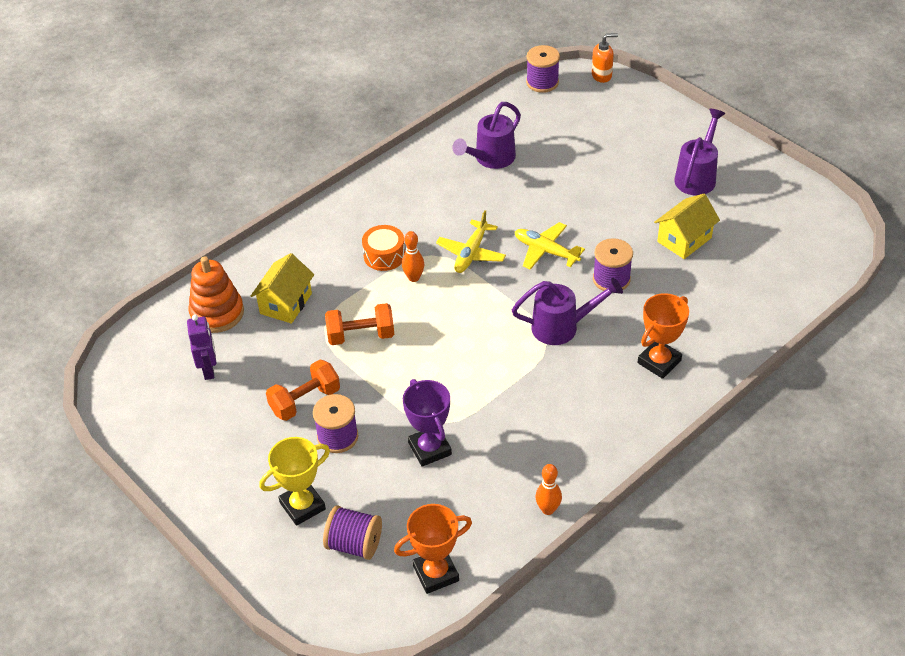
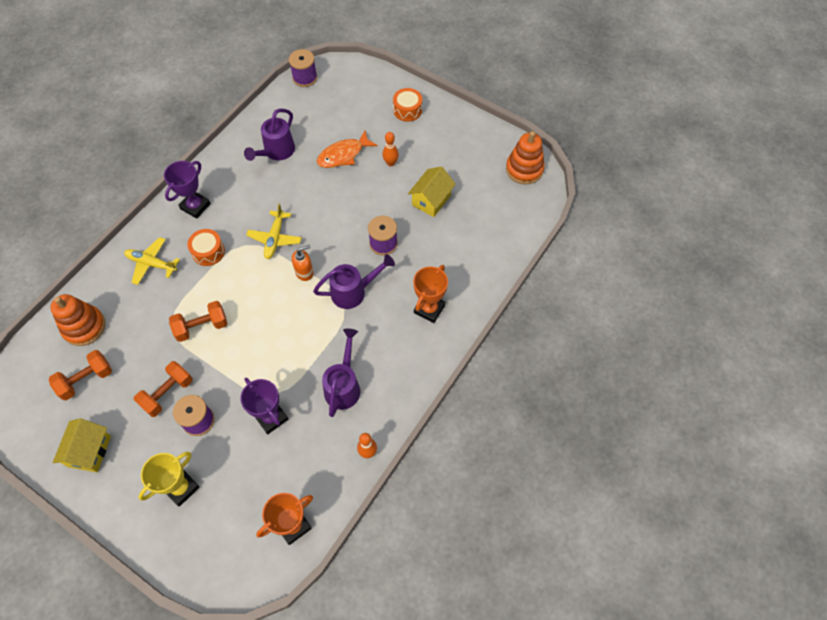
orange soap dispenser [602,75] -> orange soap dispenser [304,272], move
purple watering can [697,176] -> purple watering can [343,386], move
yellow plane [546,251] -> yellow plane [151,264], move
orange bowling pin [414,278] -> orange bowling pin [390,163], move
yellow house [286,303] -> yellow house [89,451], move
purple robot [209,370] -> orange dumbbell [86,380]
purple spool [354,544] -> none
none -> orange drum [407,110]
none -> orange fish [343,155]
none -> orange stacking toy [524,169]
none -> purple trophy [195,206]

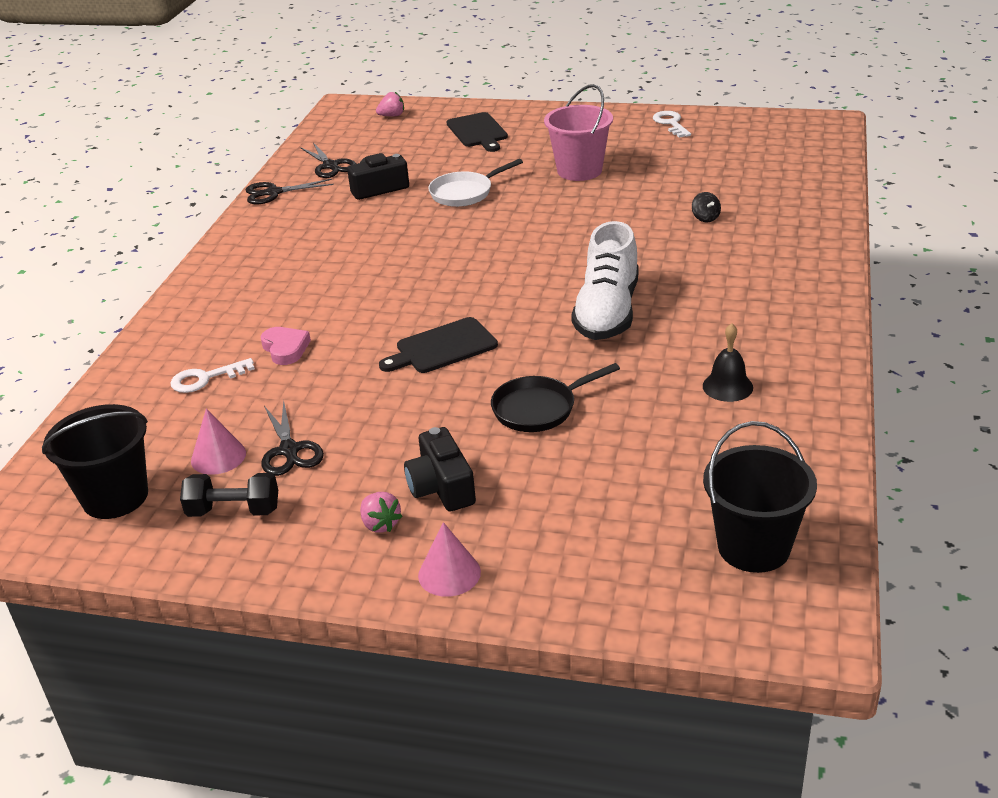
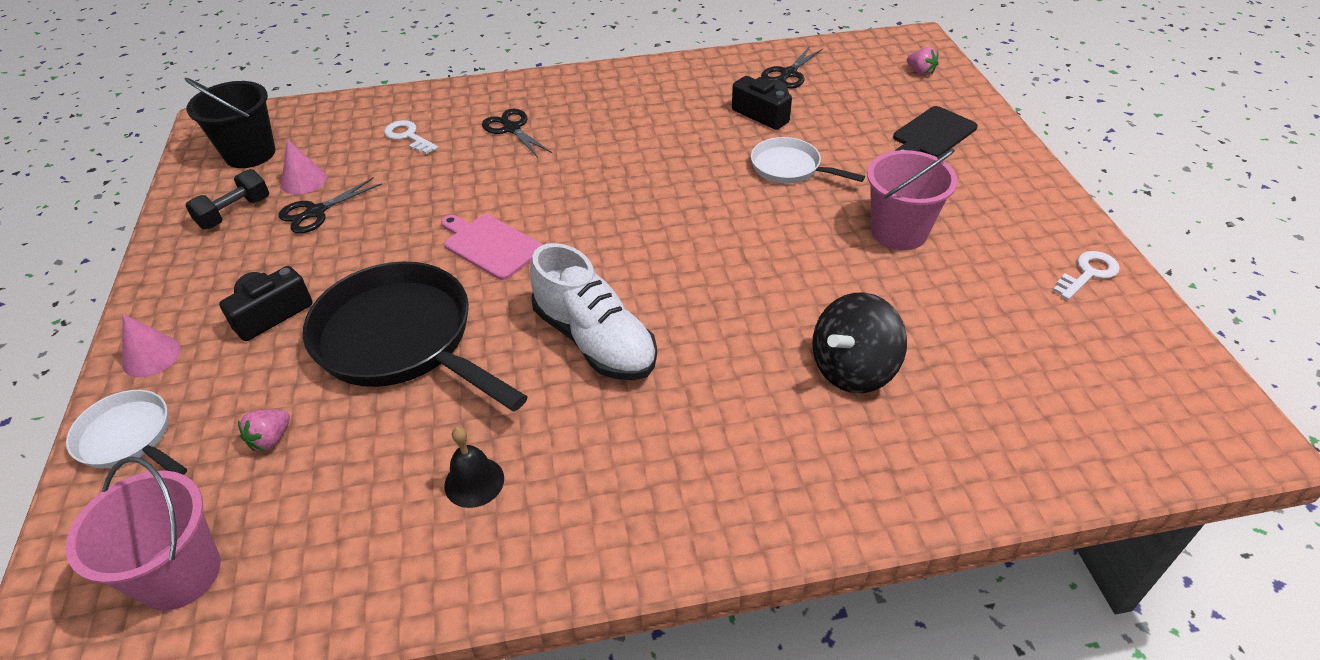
black scissors [273,193] -> black scissors [512,128], move
black spinning top [705,218] -> black spinning top [853,369], x2.38
white shoe [607,312] -> white shoe [595,340], 120 degrees counterclockwise
black cutting board [442,347] -> pink cutting board [490,245]
pink heart [285,349] -> none
black pan [539,408] -> black pan [402,340], x1.90
black bucket [753,547] -> pink bucket [180,574]
black dumbbell [234,511] -> black dumbbell [235,213], 60 degrees clockwise
pink strawberry [380,524] -> pink strawberry [271,439], move
none -> white pan [129,438]

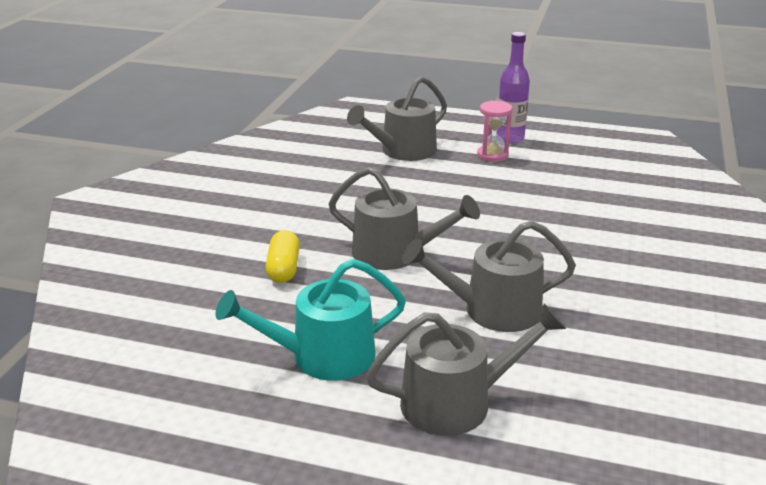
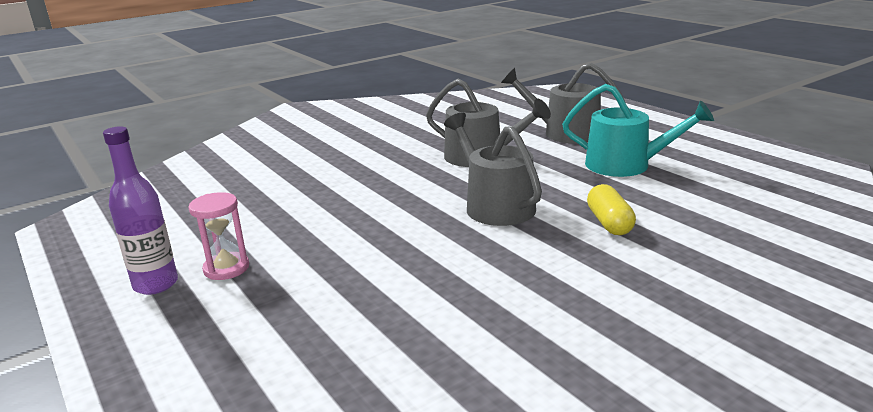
grey watering can [403,151] -> none
yellow capsule [283,268] -> yellow capsule [609,223], 45 degrees counterclockwise

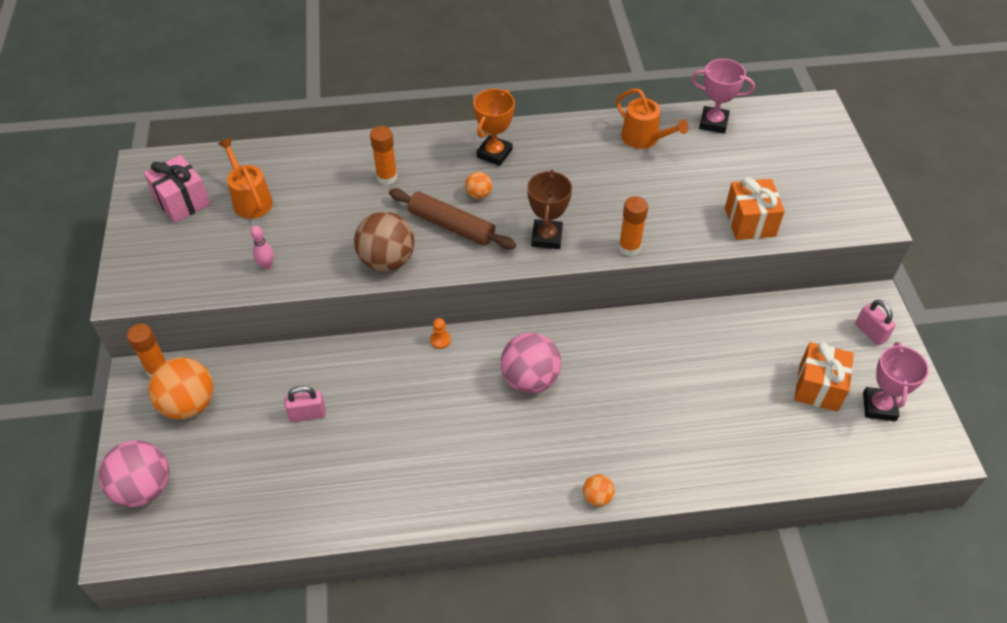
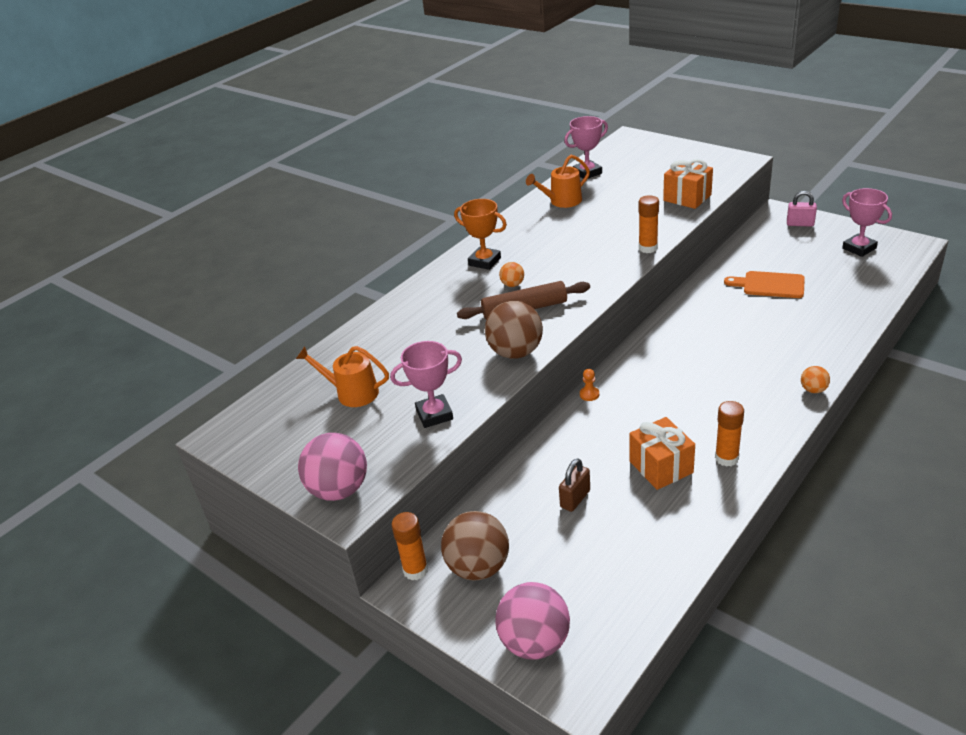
orange trophy [494,153] -> orange trophy [484,261], 45 degrees counterclockwise
orange watering can [644,138] -> orange watering can [562,201], 150 degrees clockwise
orange glue stick [387,177] -> orange glue stick [726,458], move
pink gift [182,201] -> none
brown trophy [547,237] -> none
pink bowling pin [267,265] -> pink trophy [434,414]
pink ball [530,379] -> pink ball [339,490], move
orange gift [818,387] -> orange gift [661,467], move
orange ball [189,404] -> brown ball [478,567]
pink padlock [307,414] -> brown padlock [575,499]
none -> orange cutting board [769,285]

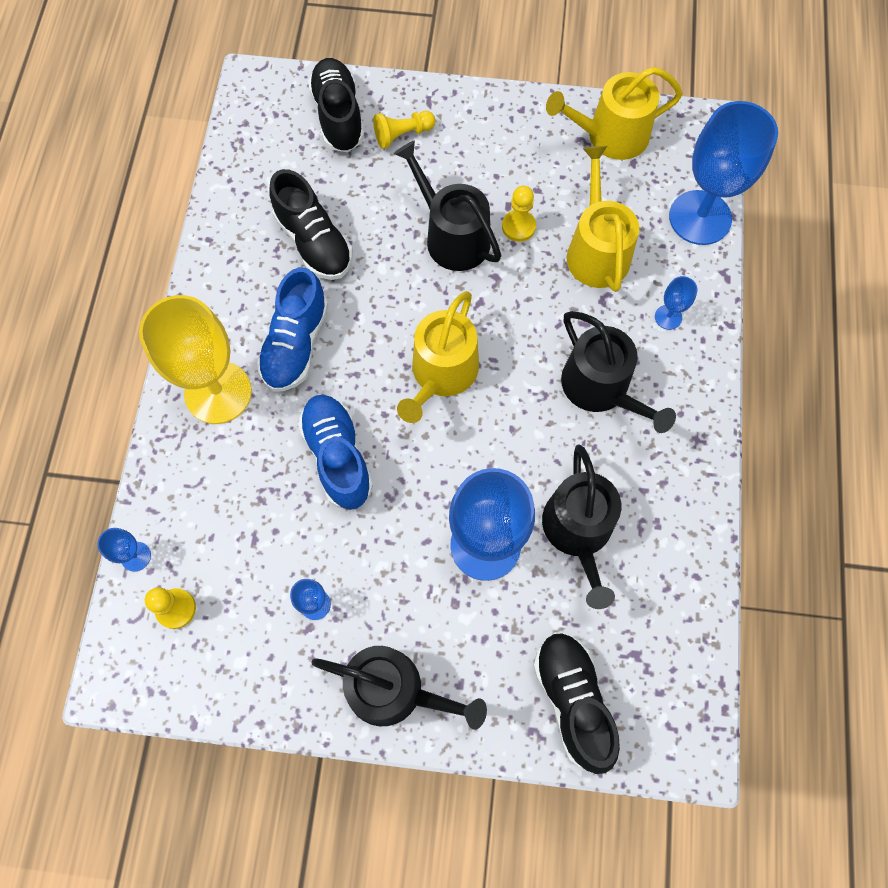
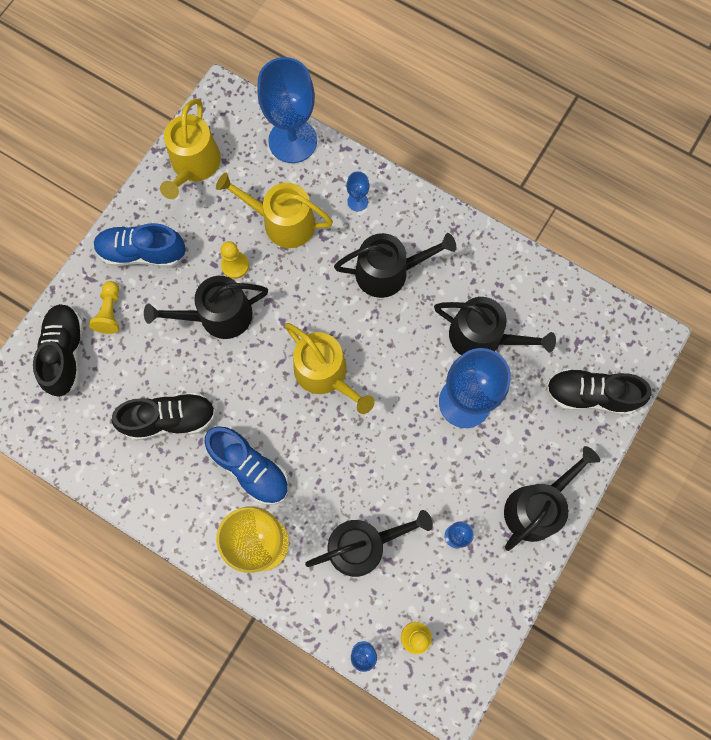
black shoe [338,116] -> black shoe [65,353], 75 degrees clockwise
blue shoe [337,456] -> blue shoe [142,253], move
none -> black watering can [363,545]

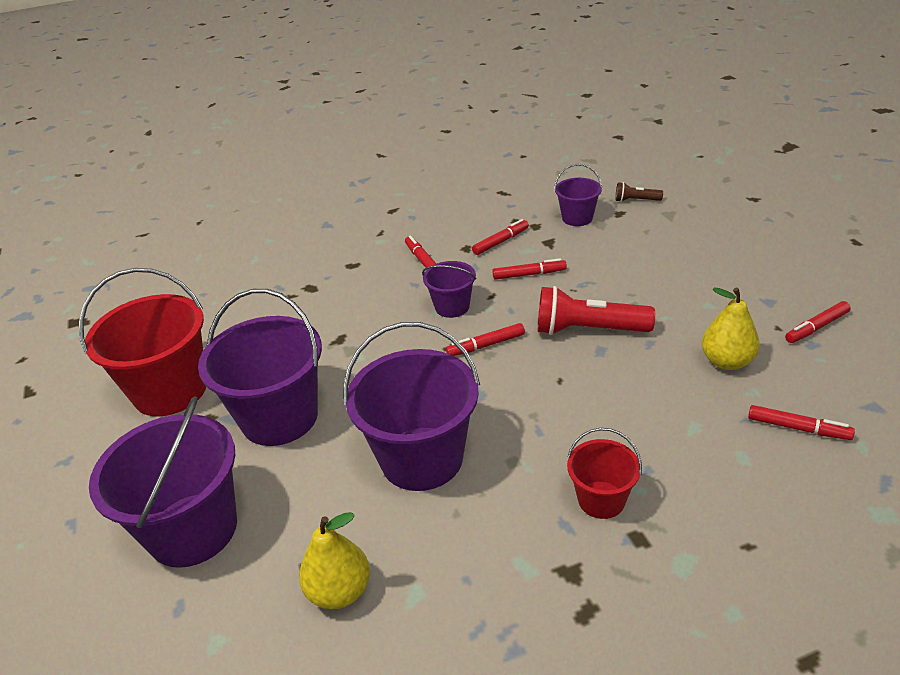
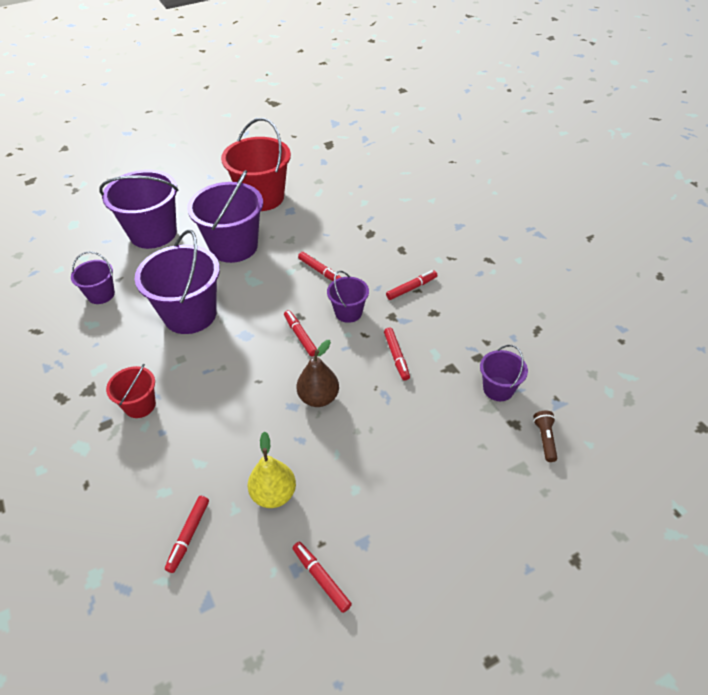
red marker [500,242] -> red marker [320,271], move
red flashlight [588,330] -> brown pear [318,398]
yellow pear [339,591] -> purple bucket [101,294]

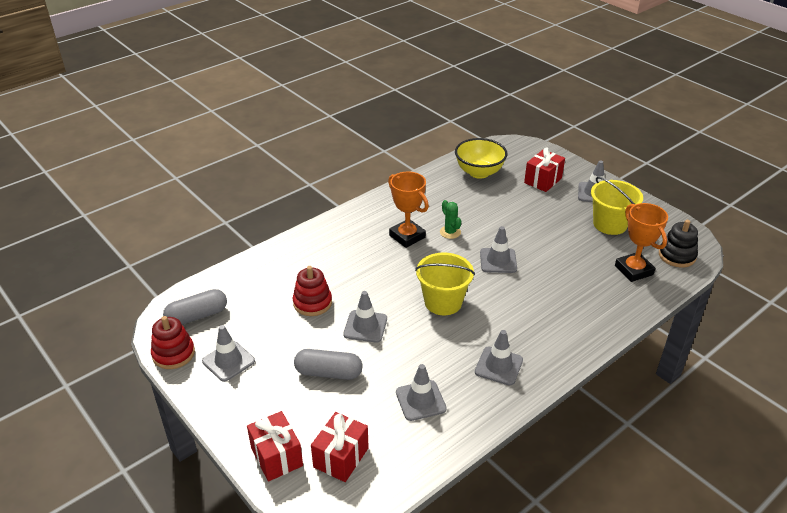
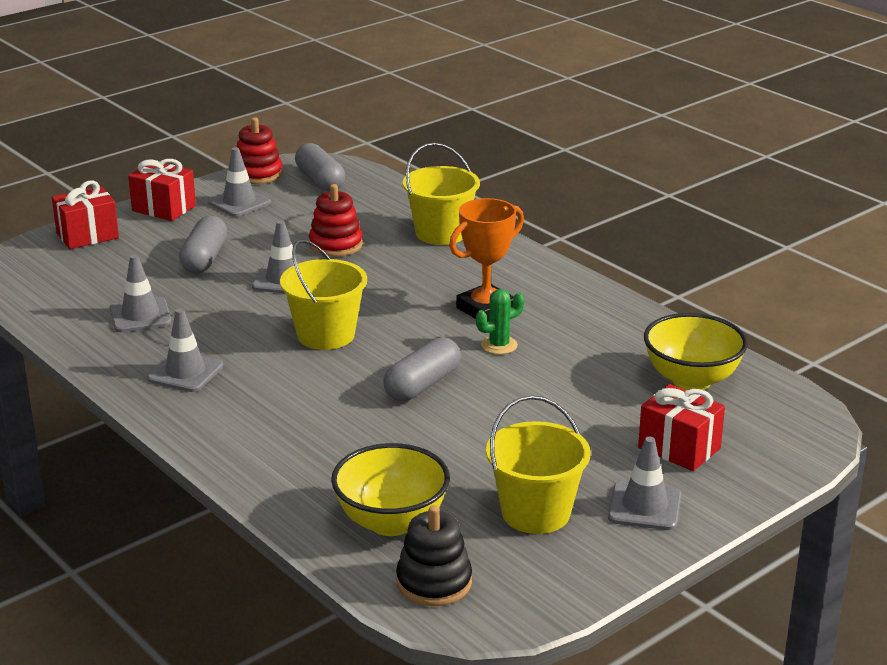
orange trophy [633,270] -> yellow bowl [391,522]
grey traffic cone [498,261] -> grey capsule [422,385]
red gift [341,457] -> red gift [164,208], move
none -> yellow bucket [441,233]

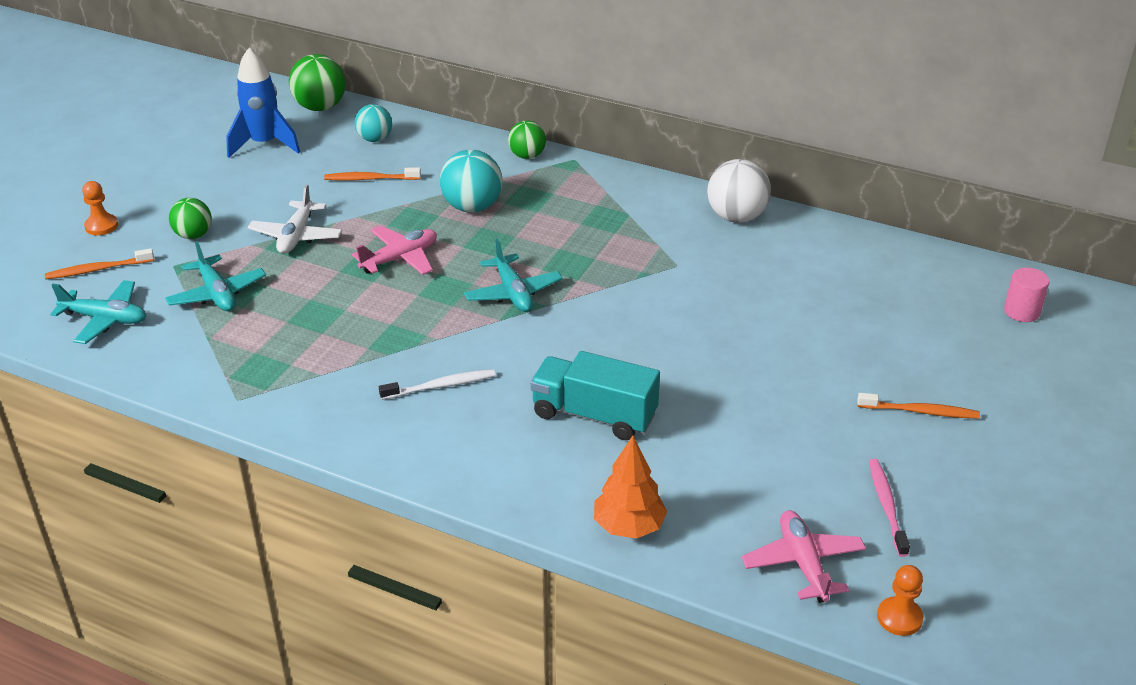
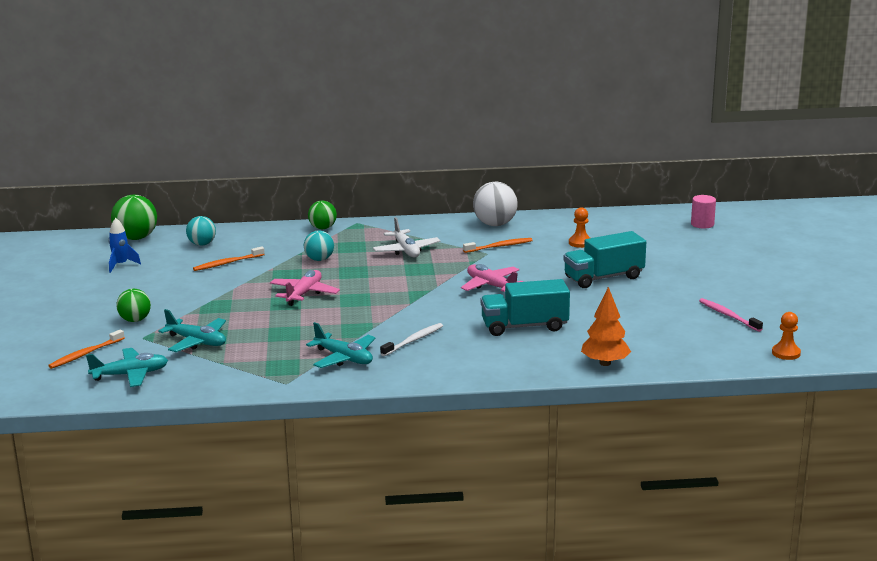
blue rocket [264,144] -> blue rocket [121,265], x0.59
turquoise ball [472,207] -> turquoise ball [319,259], x0.65
orange pawn [101,226] -> orange pawn [580,243], move
white plane [296,236] -> white plane [406,250], move
turquoise plane [513,293] -> turquoise plane [344,358], move
orange toothbrush [921,411] -> orange toothbrush [500,246], move
pink plane [803,563] -> pink plane [491,286], move
none -> turquoise truck [603,278]

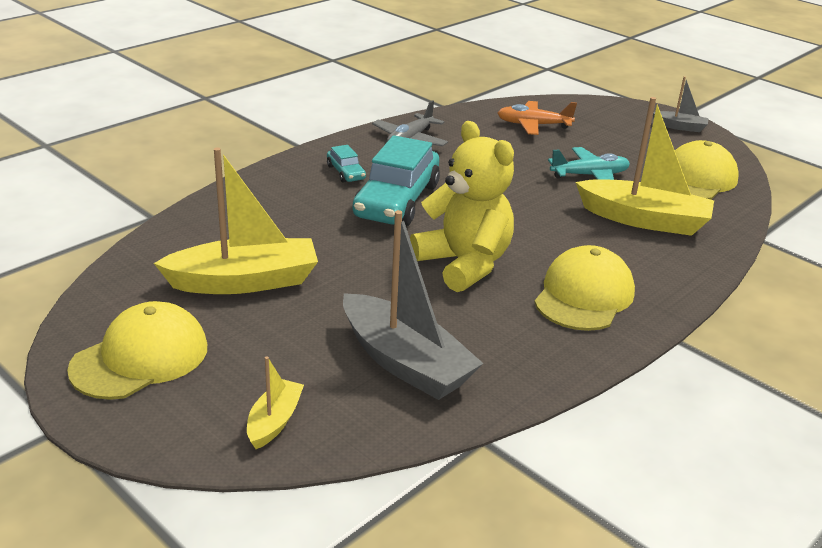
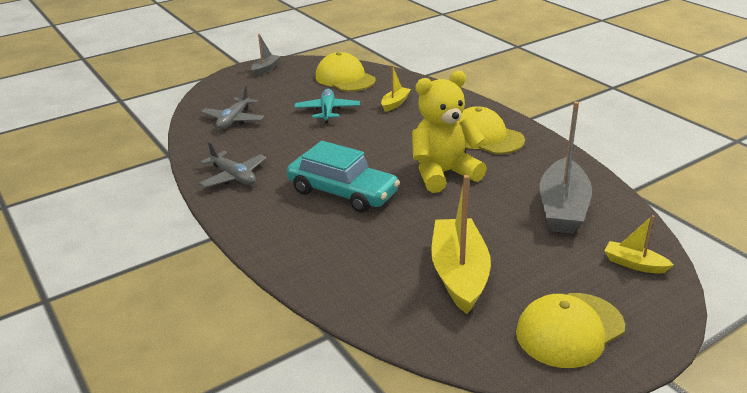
yellow boat [644,220] -> yellow boat [395,103], x0.50
orange plane [533,125] -> grey plane [234,120]
turquoise car [345,172] -> none
grey boat [405,362] -> grey boat [562,208], 135 degrees clockwise
yellow cap [140,358] -> yellow cap [569,330], 90 degrees counterclockwise

